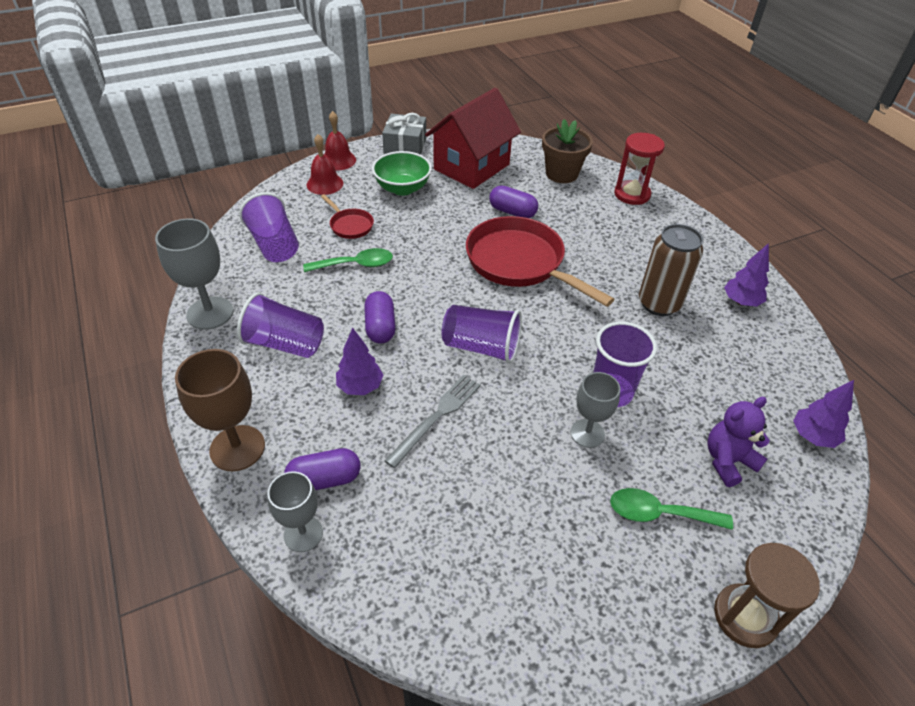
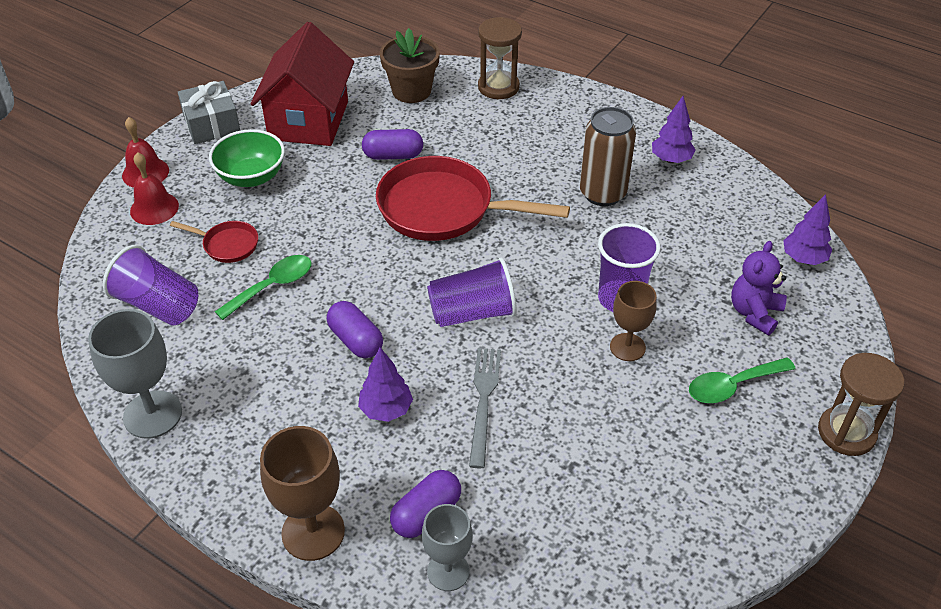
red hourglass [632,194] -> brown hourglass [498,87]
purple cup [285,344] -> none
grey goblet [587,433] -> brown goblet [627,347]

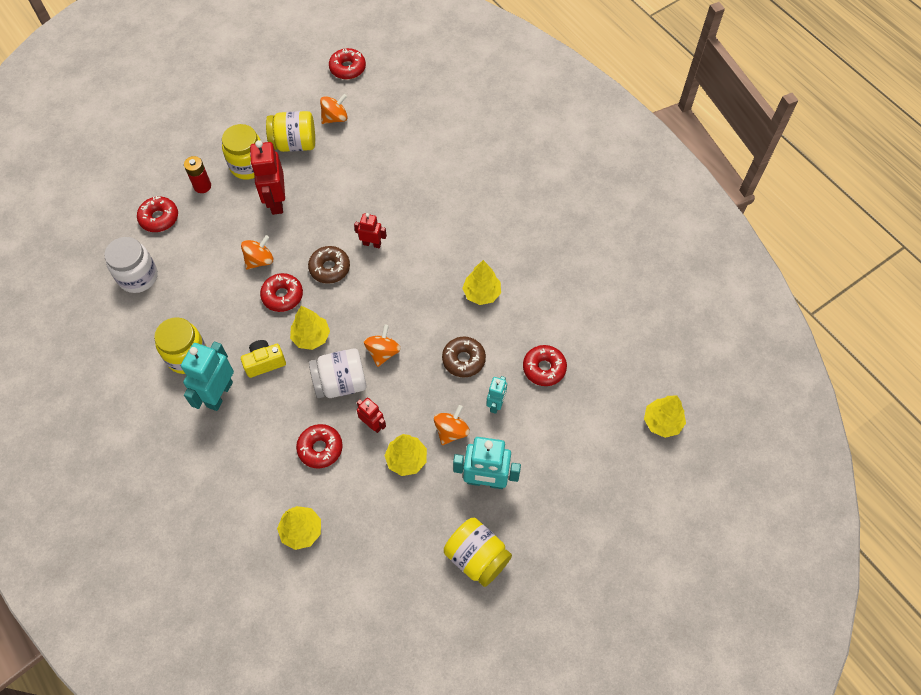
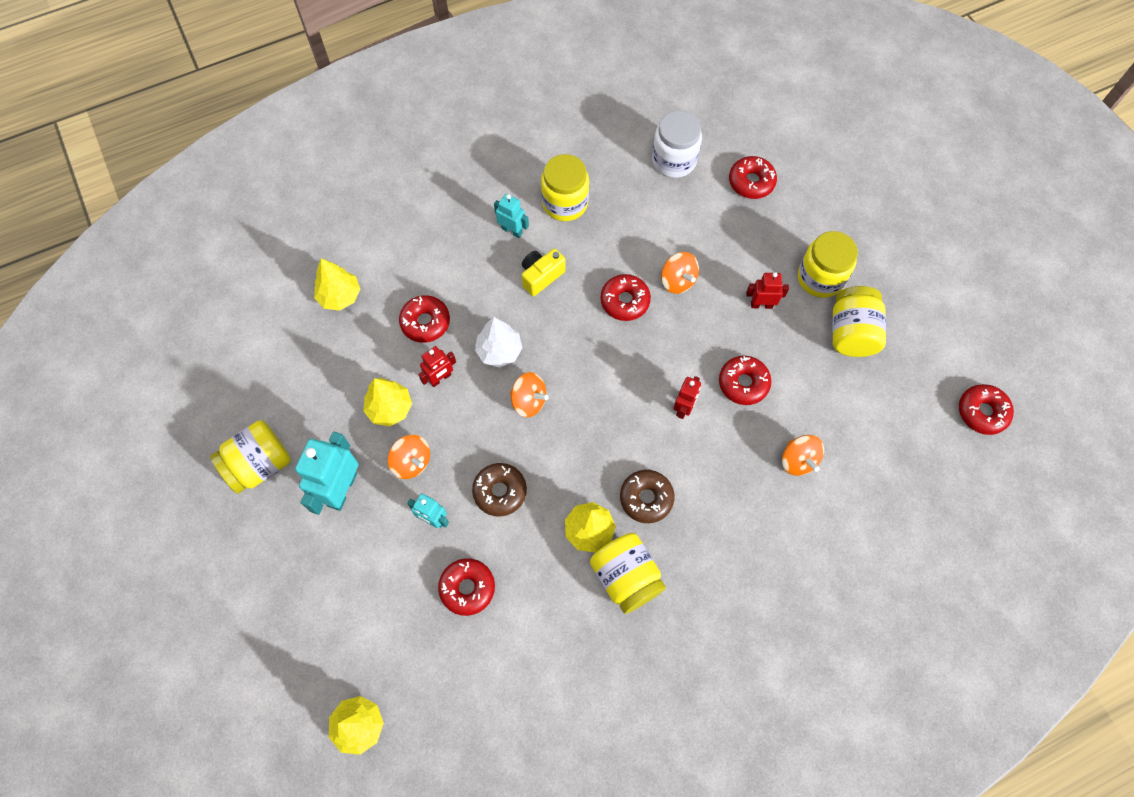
orange spinning top [335,118] -> orange spinning top [798,460], move
red robot [276,201] -> red robot [761,305], x0.56
red battery [202,186] -> none
brown donut [329,268] -> brown donut [646,498], move
yellow tree [311,337] -> none
yellow camera [264,362] -> yellow camera [541,276], 120 degrees counterclockwise
turquoise robot [219,394] -> turquoise robot [512,230], x0.56
white jar [340,383] -> white tree [499,351]
none -> red donut [743,383]
none -> yellow jar [626,577]

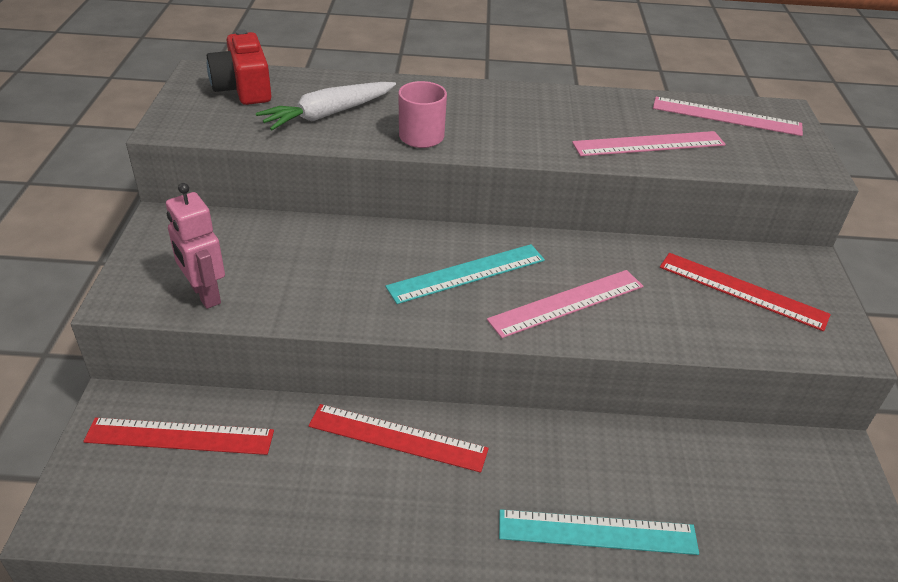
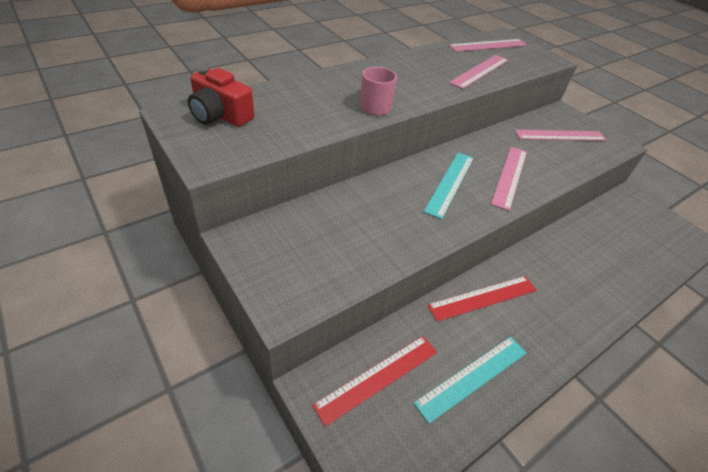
white carrot [328,114] -> none
pink robot [205,295] -> none
red ruler [742,291] -> pink ruler [560,135]
turquoise ruler [597,532] -> turquoise ruler [472,377], move

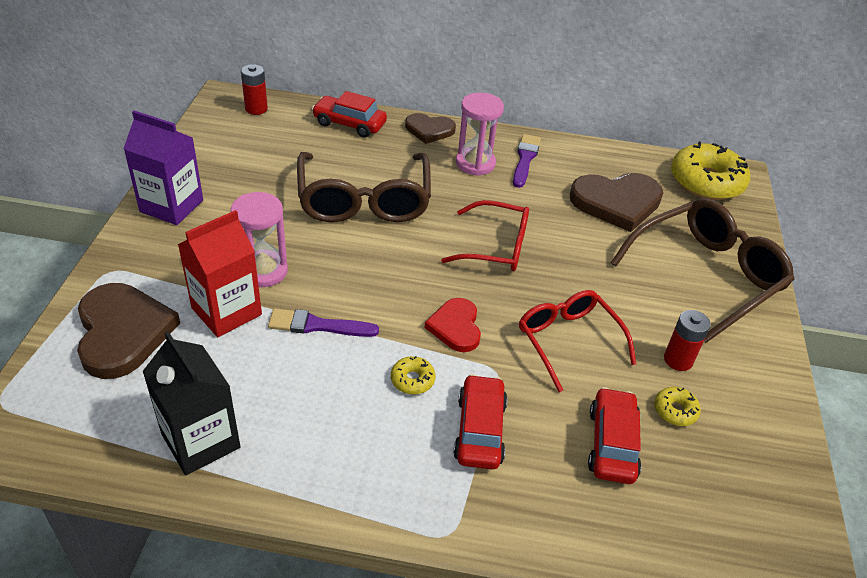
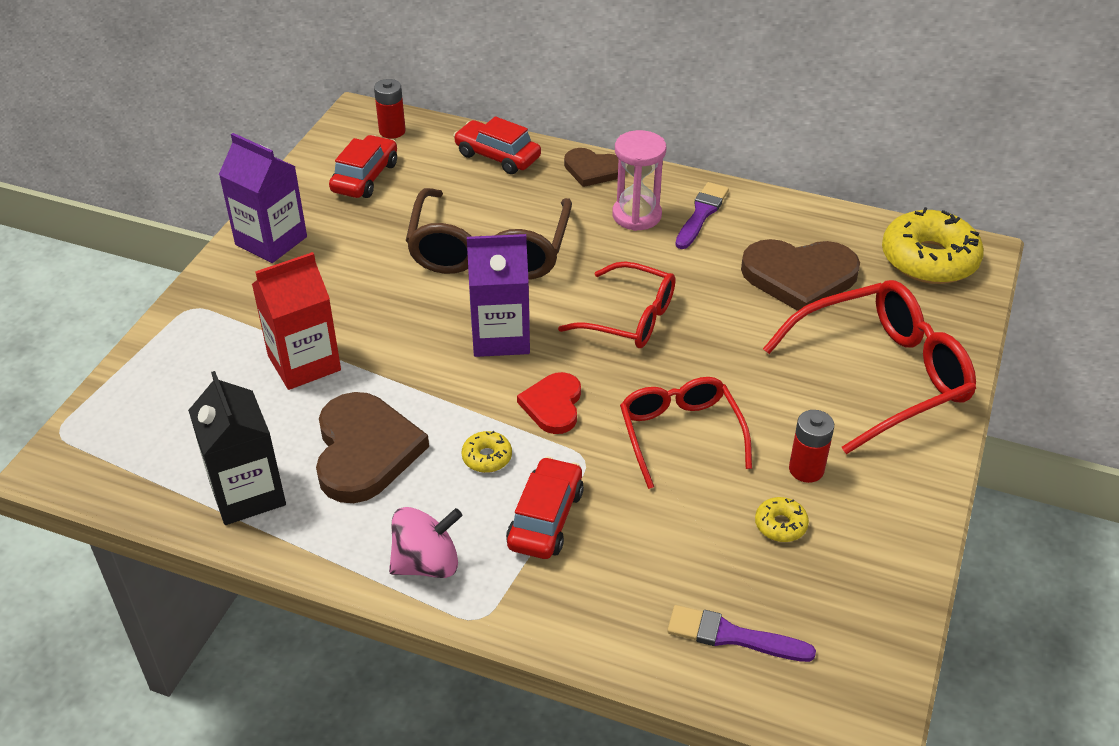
pink hourglass [263,271] -> none
brown glasses [706,275] -> red glasses [881,375]
brown heart [123,332] -> brown heart [365,451], move
purple brush [317,325] -> purple brush [732,636], move
red car [612,444] -> red car [365,177], move
none -> purple carton [500,336]
none -> pink spinning top [427,563]

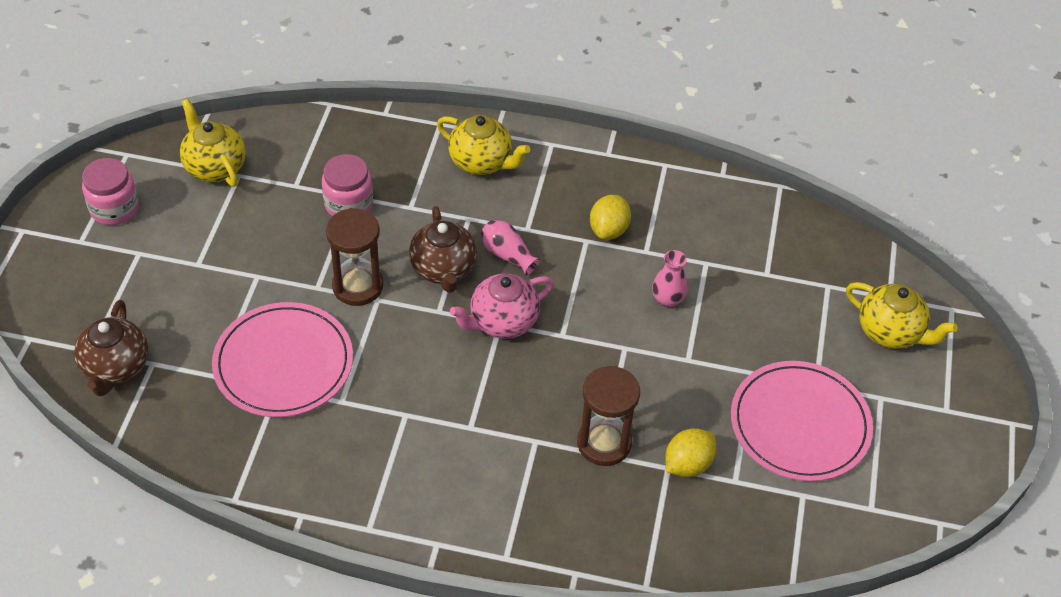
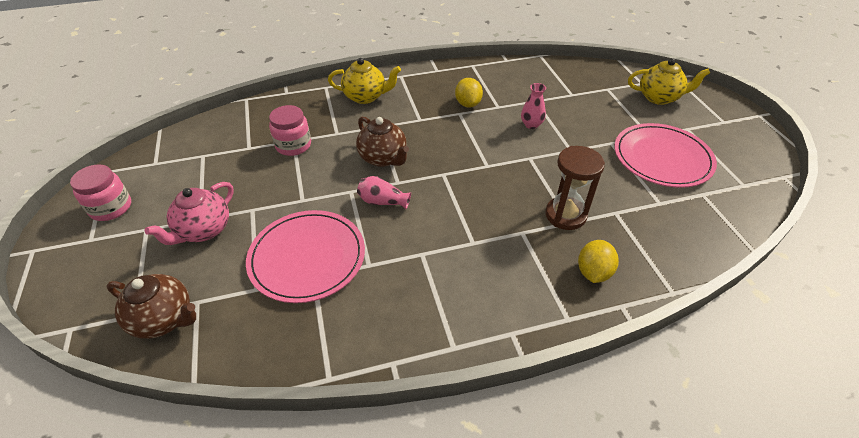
yellow teapot [214,167] -> none
brown hourglass [357,286] -> none
pink vase [507,255] -> pink vase [382,201], move
pink teapot [502,322] -> pink teapot [203,230], move
brown teapot [115,368] -> brown teapot [164,319], 45 degrees counterclockwise
yellow lemon [687,464] -> yellow lemon [593,272], move

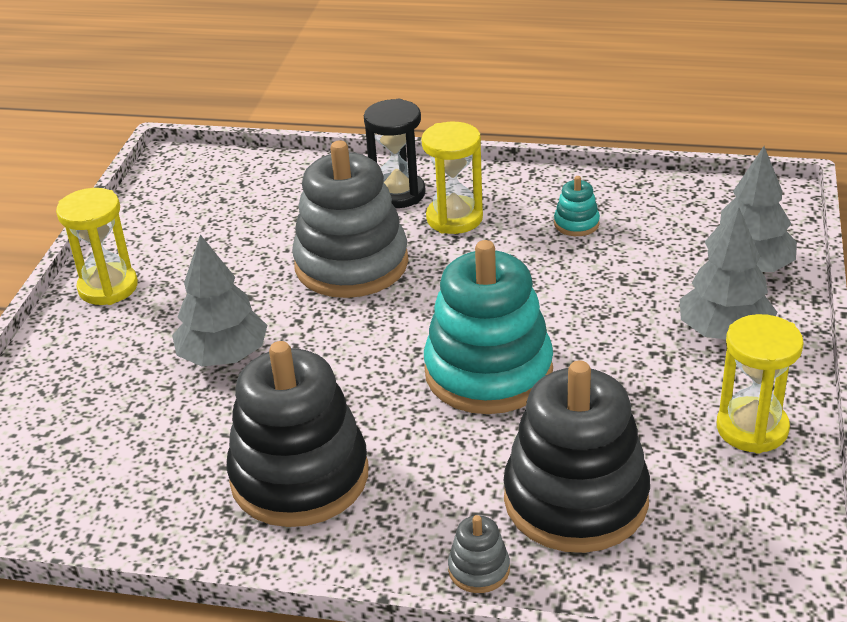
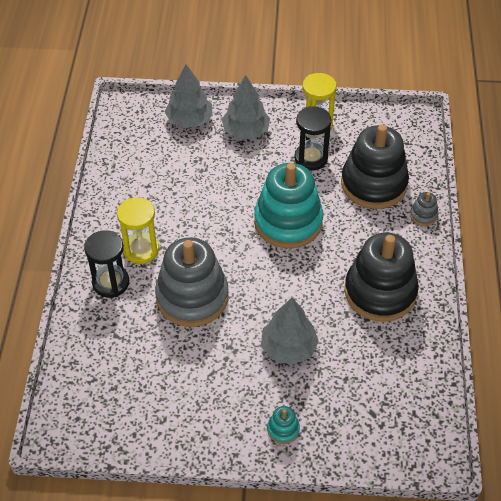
turquoise stacking toy [576,224] -> turquoise stacking toy [283,429], move
yellow hourglass [108,287] -> none
none -> black hourglass [311,158]

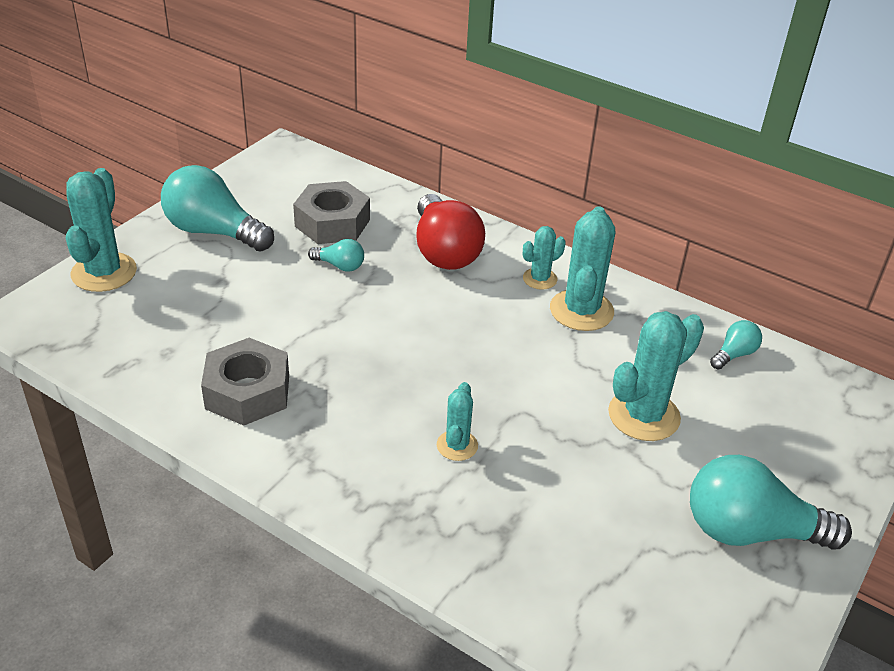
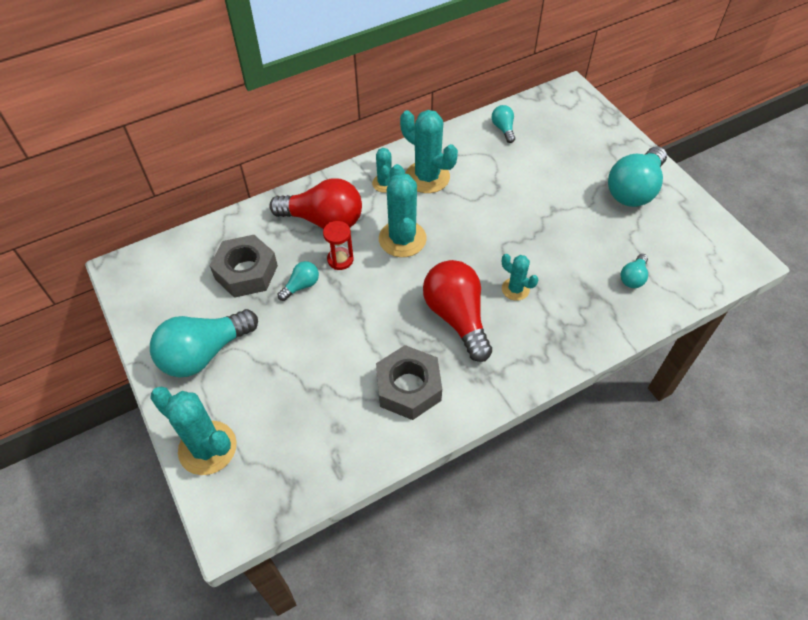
turquoise cactus [644,415] -> turquoise cactus [402,239], move
none -> red hourglass [340,260]
none -> turquoise light bulb [633,277]
none -> red light bulb [457,317]

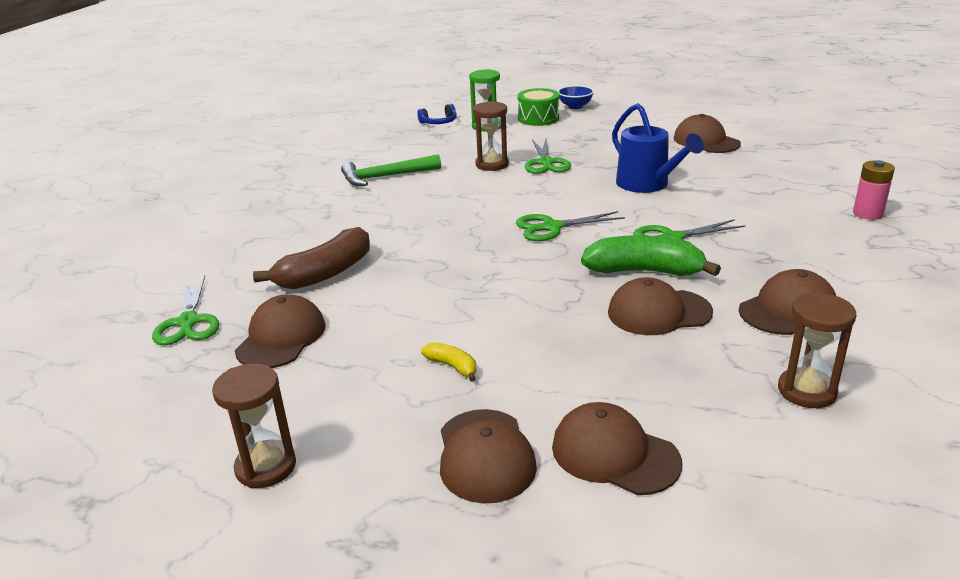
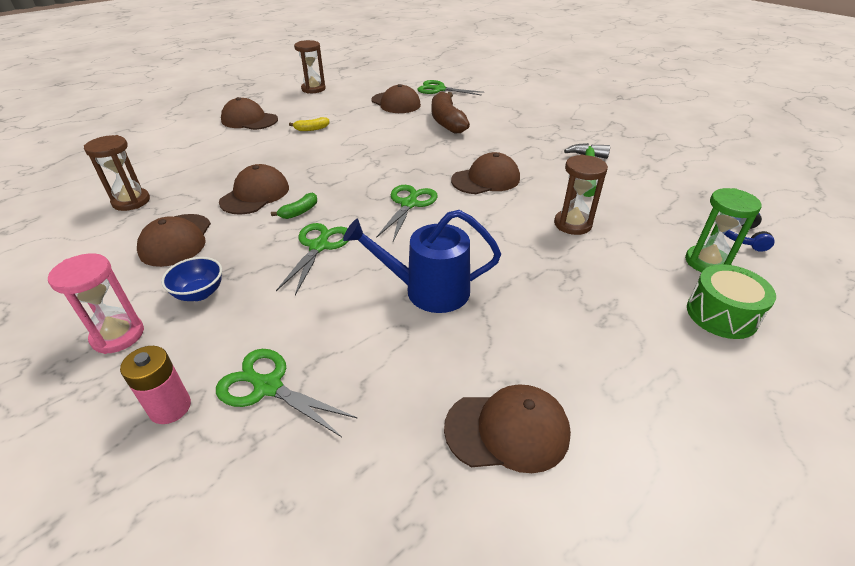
blue bowl [575,106] -> blue bowl [199,293], move
green scissors [546,163] -> green scissors [267,386], move
green banana [644,271] -> green banana [299,212], x0.48
brown cap [614,454] -> brown cap [486,179], move
none -> pink hourglass [118,335]

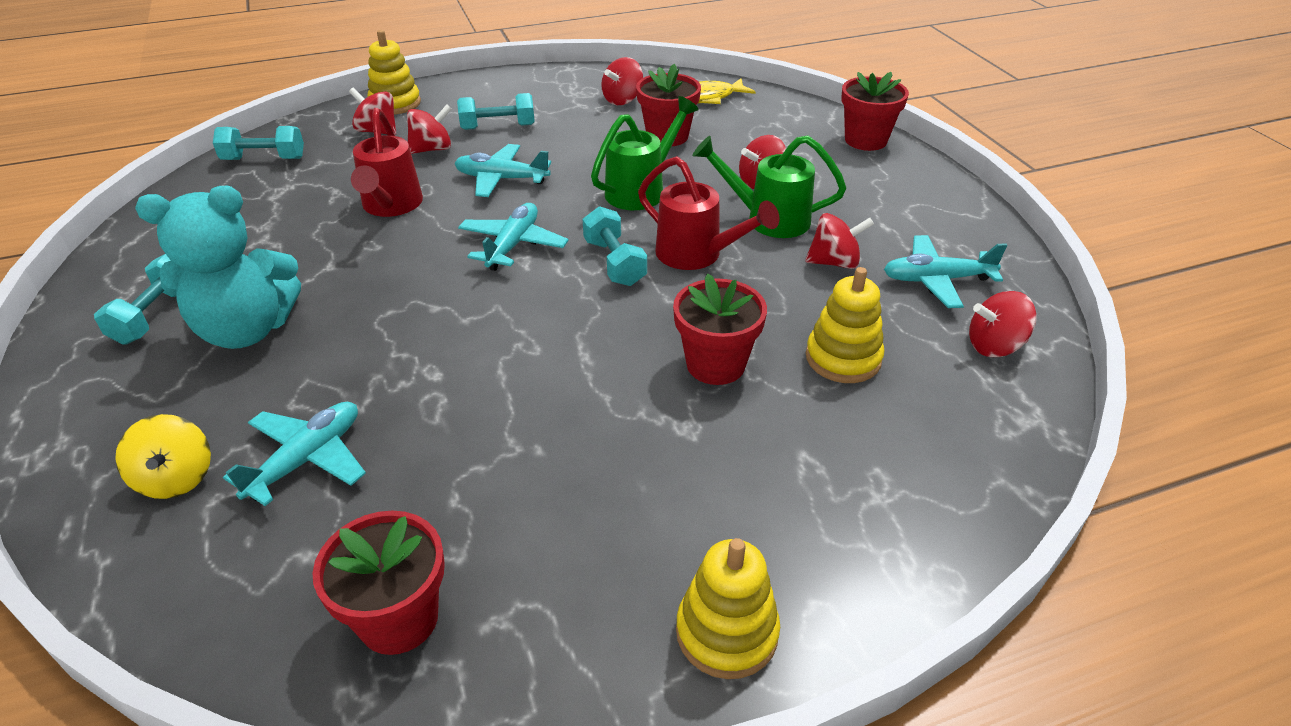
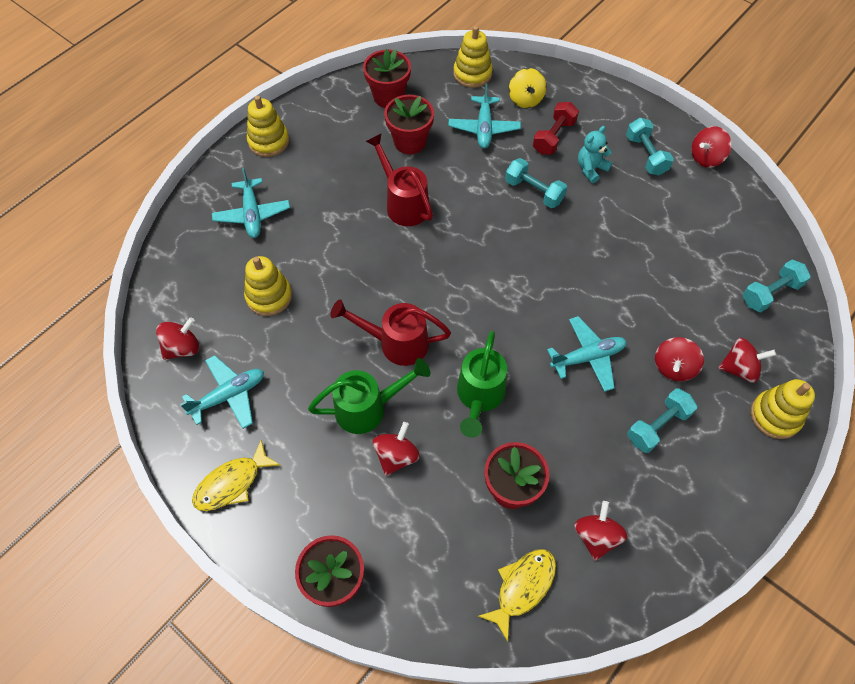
red watering can [391,206] -> red watering can [404,203], move
turquoise teddy bear [247,330] -> turquoise teddy bear [591,169], x0.51
turquoise plane [513,245] -> turquoise plane [252,214], move
turquoise dumbbell [614,263] -> turquoise dumbbell [534,191], move
red spinning top [834,262] -> red spinning top [706,158], move
red flower pot [715,364] -> red flower pot [410,142], move
yellow spinning top [176,478] -> yellow spinning top [525,99], 135 degrees counterclockwise
none -> yellow stacking toy [472,74]
none -> red dumbbell [553,137]
none -> yellow fish [232,483]

